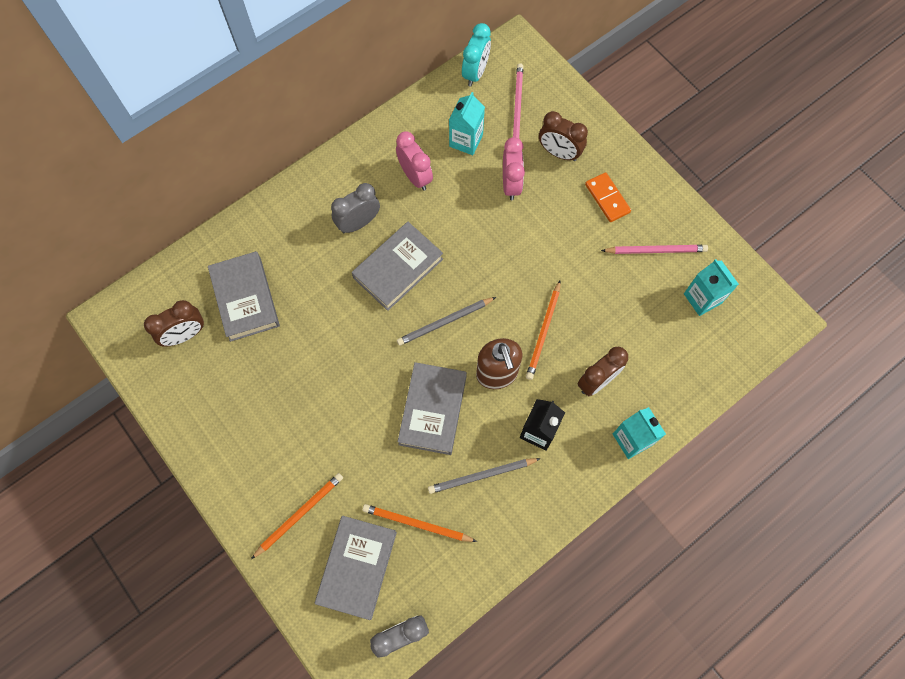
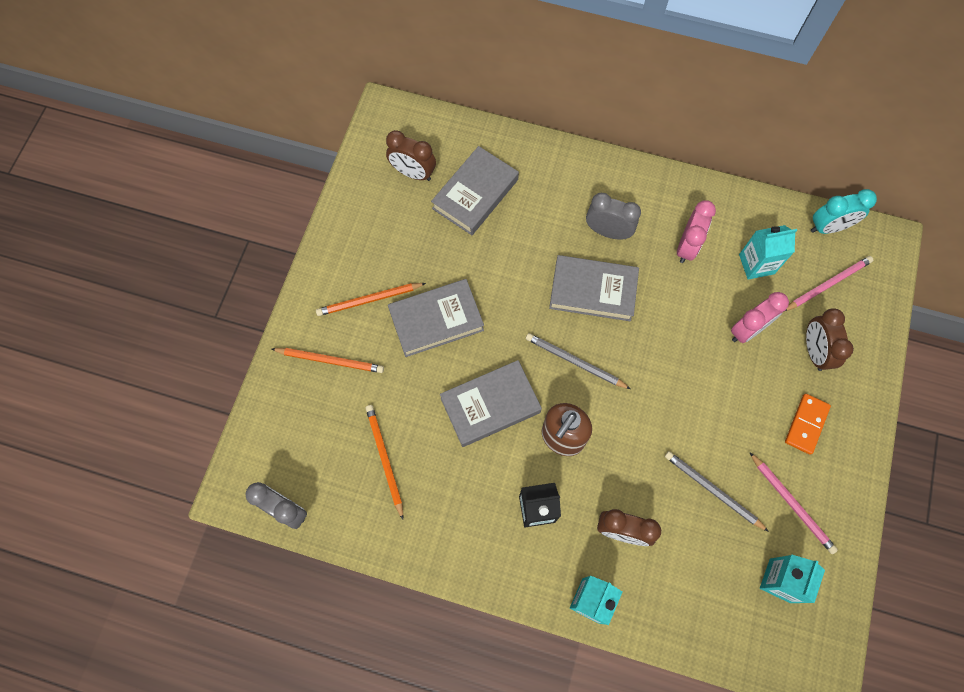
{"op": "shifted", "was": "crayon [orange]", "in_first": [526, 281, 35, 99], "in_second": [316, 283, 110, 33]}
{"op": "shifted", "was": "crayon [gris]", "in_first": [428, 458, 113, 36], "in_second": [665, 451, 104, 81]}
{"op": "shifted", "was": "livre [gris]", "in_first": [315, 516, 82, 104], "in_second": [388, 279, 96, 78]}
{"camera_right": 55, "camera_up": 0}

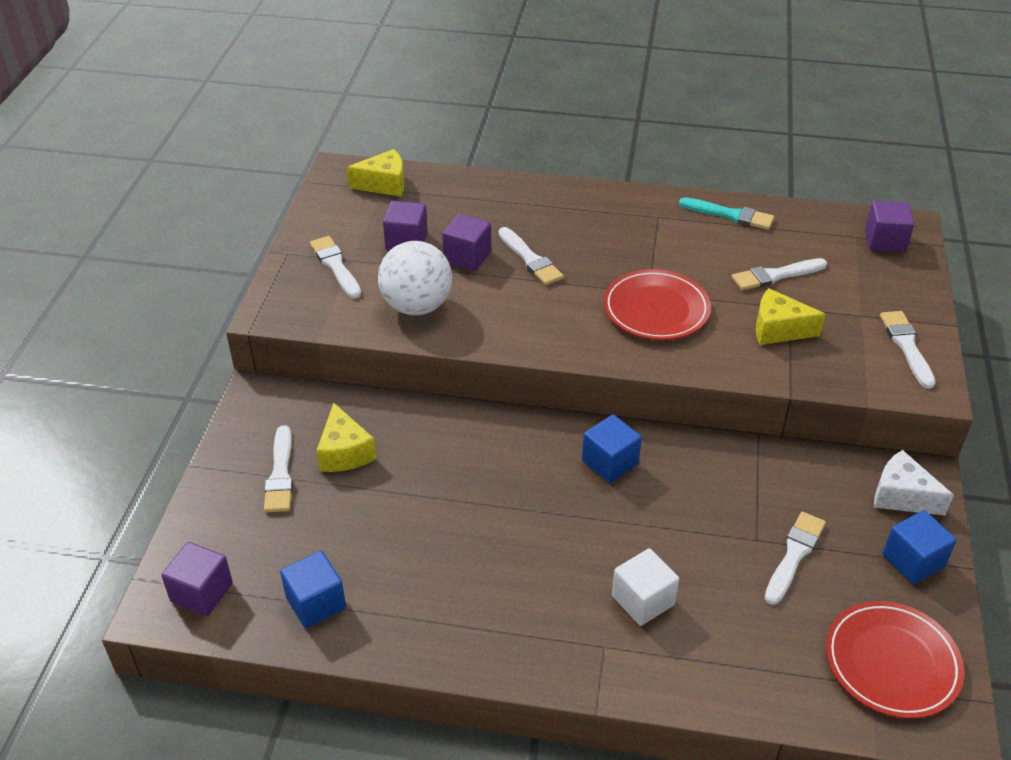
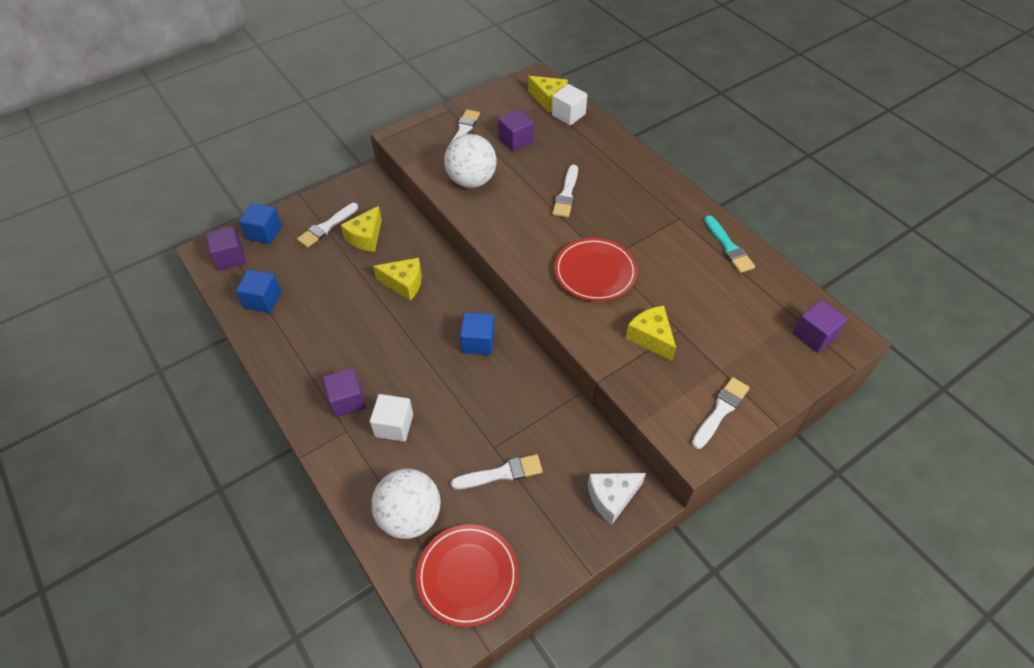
{"op": "shifted", "was": "cube [violet]", "in_first": [442, 214, 49, 57], "in_second": [323, 368, 43, 50]}
{"op": "gone", "was": "pinceau [blanc]", "in_first": [732, 258, 95, 33]}
{"op": "rotated", "was": "fromage [blanc]", "in_first": [874, 450, 80, 66], "in_second": [588, 473, 58, 52], "clockwise": -105}
{"op": "shifted", "was": "cube [bleu]", "in_first": [883, 510, 74, 74], "in_second": [239, 203, 43, 41]}
{"op": "new", "now": "cube [blanc]", "in_second": [552, 84, 35, 41]}
{"op": "new", "now": "fromage [jaune]", "in_second": [373, 258, 49, 43]}
{"op": "new", "now": "balle [blanc]", "in_second": [371, 469, 70, 70]}
{"camera_right": 45, "camera_up": 10}

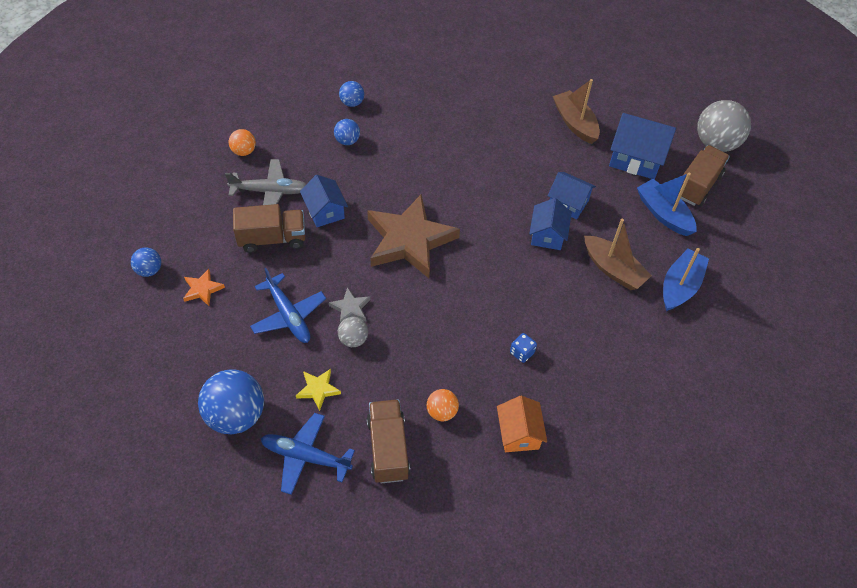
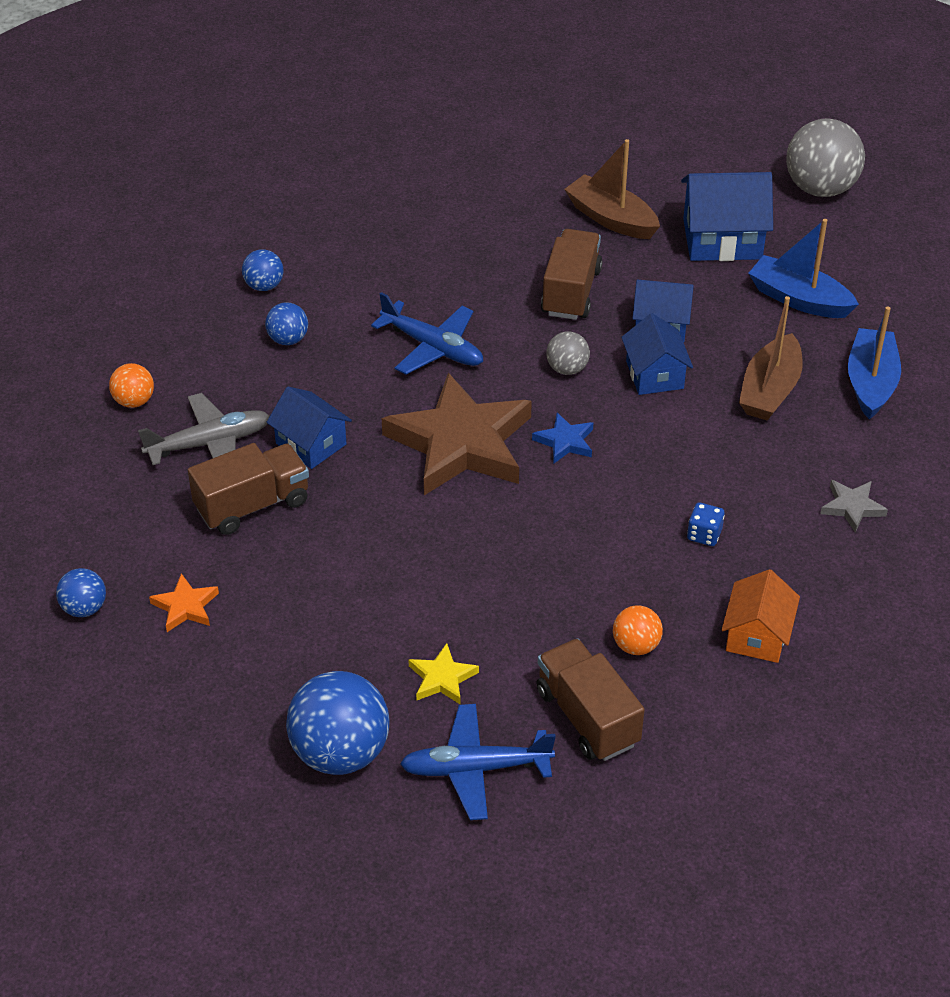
{"op": "shifted", "was": "camion [marron]", "in_first": [678, 145, 52, 61], "in_second": [541, 229, 62, 91]}
{"op": "rotated", "was": "bateau [marron]", "in_first": [584, 219, 68, 71], "in_second": [739, 296, 64, 125], "clockwise": 90}
{"op": "shifted", "was": "avion [bleu]", "in_first": [250, 268, 76, 75], "in_second": [371, 292, 112, 82]}
{"op": "shifted", "was": "étoile [gris]", "in_first": [329, 287, 41, 36], "in_second": [820, 480, 68, 53]}
{"op": "shifted", "was": "balle [gris]", "in_first": [338, 317, 30, 30], "in_second": [546, 332, 44, 43]}
{"op": "rotated", "was": "maison [orange]", "in_first": [497, 396, 50, 56], "in_second": [722, 569, 78, 94], "clockwise": 45}
{"op": "new", "now": "étoile [bleu]", "in_second": [532, 413, 61, 51]}
{"camera_right": -20, "camera_up": -10}

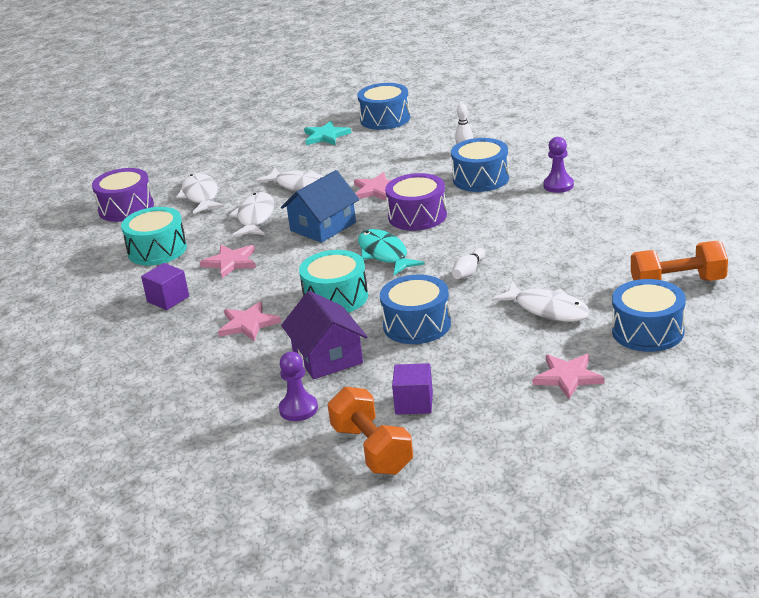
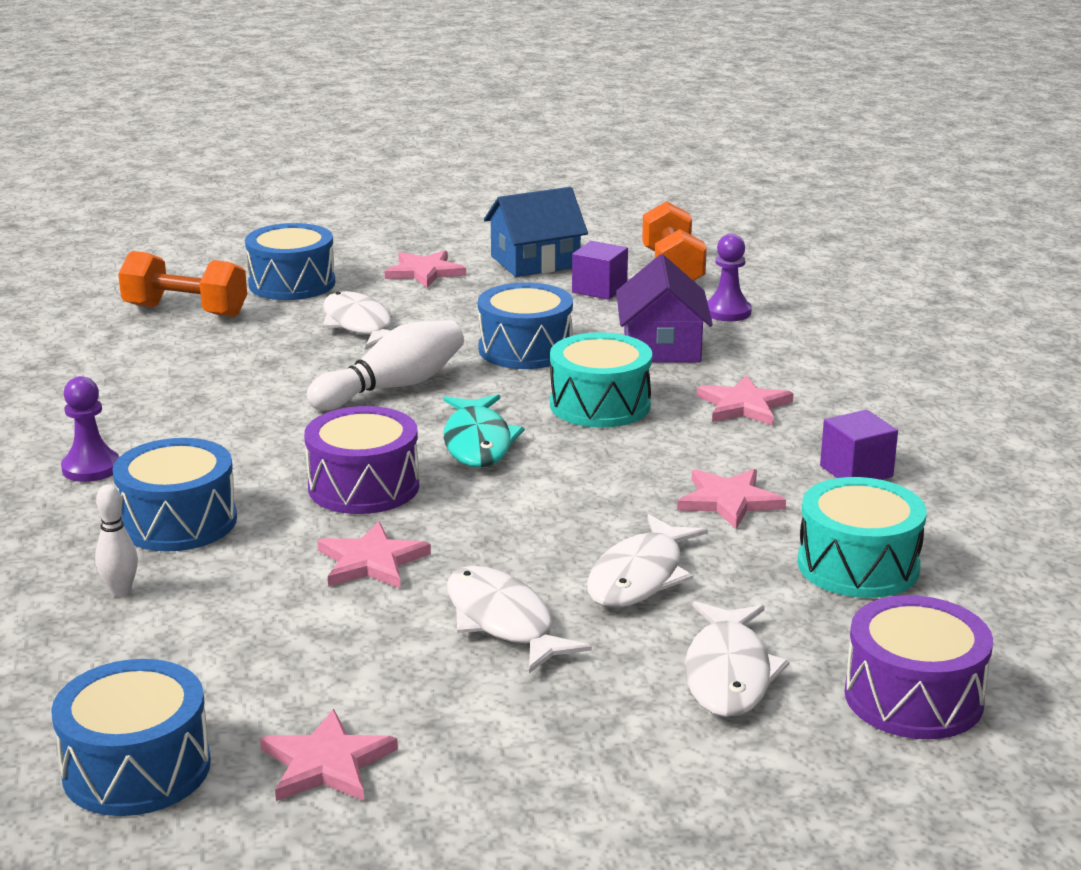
{"op": "repainted", "was": "étoile [turquoise]", "now": "étoile [rose]", "in_first": [304, 121, 47, 24], "in_second": [260, 709, 138, 92]}
{"op": "shifted", "was": "maison [bleu]", "in_first": [281, 170, 78, 73], "in_second": [484, 187, 104, 90]}
{"op": "scaled", "was": "quille [blanc]", "in_first": [452, 248, 33, 31], "in_second": [306, 320, 158, 90], "ratio": 1.85}
{"camera_right": -160, "camera_up": -5}

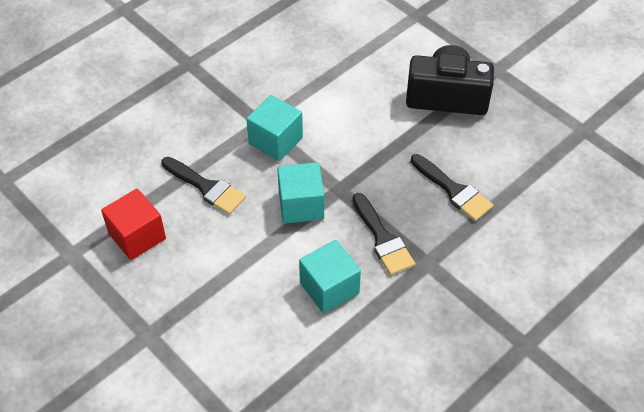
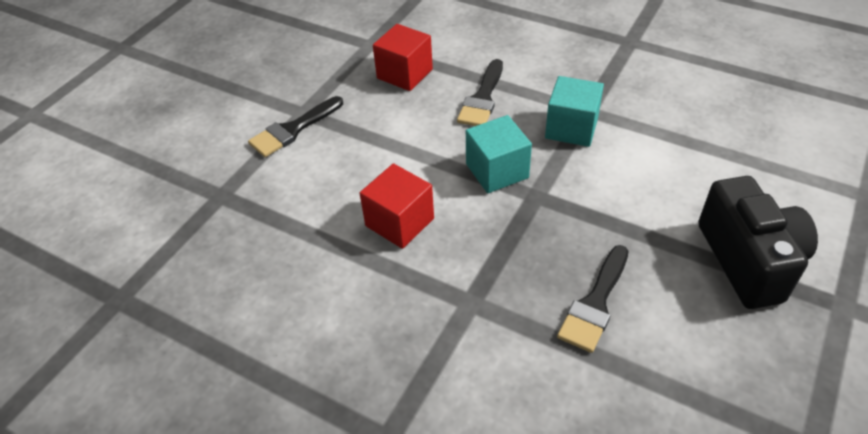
{"op": "shifted", "was": "pinceau [noir]", "in_first": [352, 193, 63, 82], "in_second": [248, 96, 95, 61]}
{"op": "repainted", "was": "cube [turquoise]", "now": "cube [rouge]", "in_first": [299, 240, 62, 74], "in_second": [360, 163, 74, 86]}
{"camera_right": 75, "camera_up": -5}

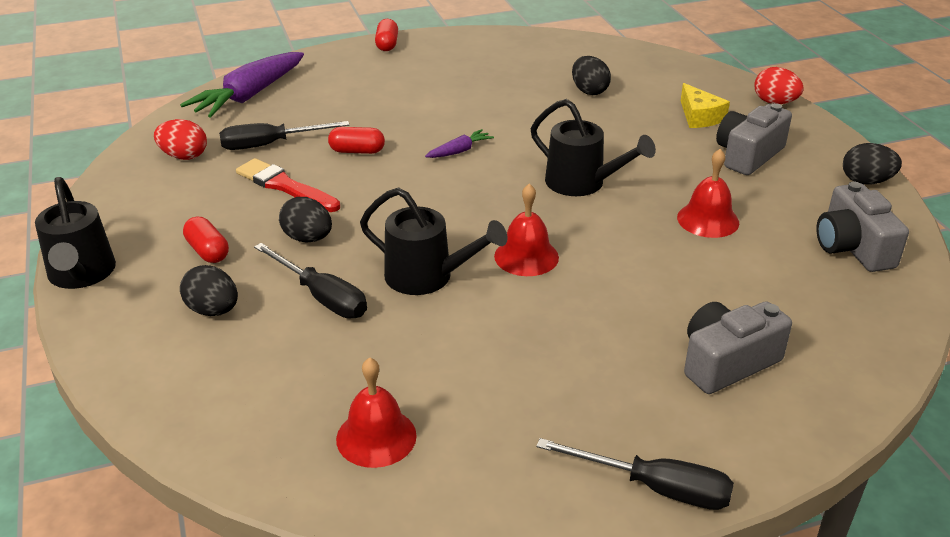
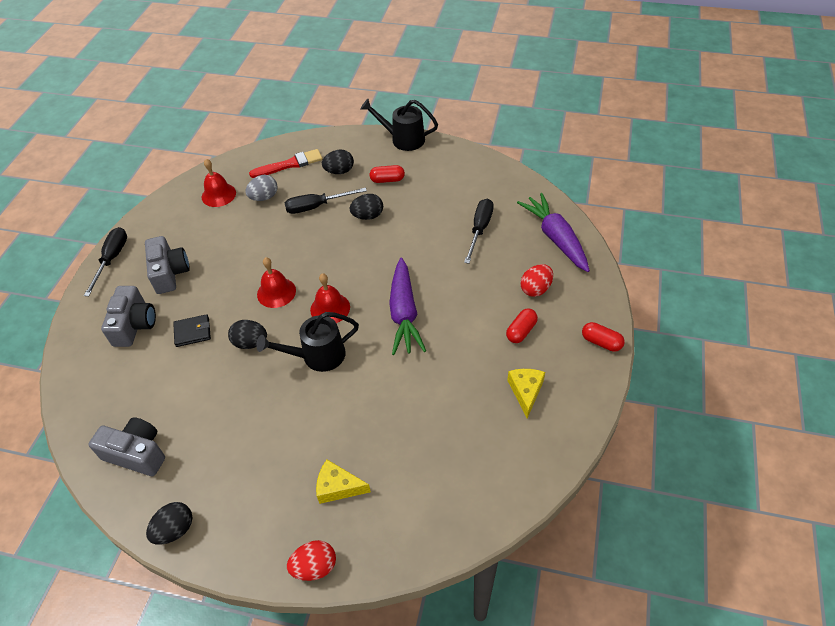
{"op": "shifted", "was": "œuf [noir]", "in_first": [572, 56, 39, 39], "in_second": [228, 320, 39, 29]}
{"op": "shifted", "was": "appareil photo [gris]", "in_first": [716, 103, 76, 72], "in_second": [145, 236, 45, 58]}
{"op": "shifted", "was": "œuf [rouge]", "in_first": [154, 119, 53, 41], "in_second": [520, 264, 33, 33]}
{"op": "shifted", "was": "gélule [rouge]", "in_first": [328, 127, 57, 27], "in_second": [506, 308, 32, 35]}
{"op": "scaled", "was": "carotte [violet]", "in_first": [425, 129, 69, 29], "in_second": [389, 258, 37, 97], "ratio": 2.16}
{"op": "shifted", "was": "cloche [rouge]", "in_first": [677, 149, 62, 89], "in_second": [310, 273, 40, 50]}
{"op": "shifted", "was": "pinceau [rouge]", "in_first": [236, 158, 104, 54], "in_second": [249, 149, 73, 29]}
{"op": "gone", "was": "arrosoir [noir]", "in_first": [360, 188, 148, 107]}
{"op": "rotated", "was": "tournevis [noir]", "in_first": [536, 438, 198, 72], "in_second": [84, 227, 43, 69], "clockwise": 135}
{"op": "new", "now": "œuf [gris]", "in_second": [246, 175, 32, 26]}
{"op": "new", "now": "portefeuille [noir]", "in_second": [173, 314, 38, 33]}
{"op": "new", "now": "fromage [jaune]", "in_second": [507, 369, 38, 49]}
{"camera_right": 125, "camera_up": 15}

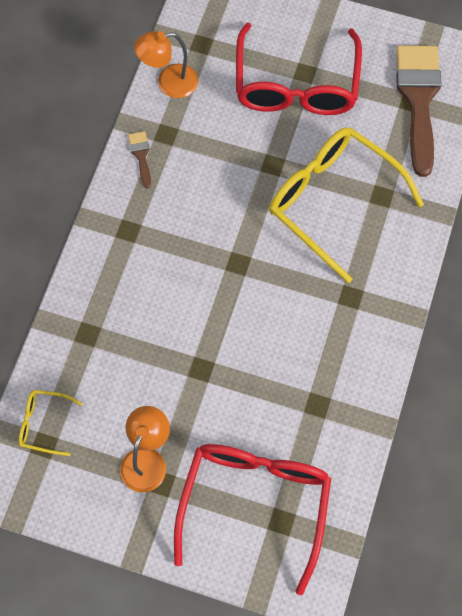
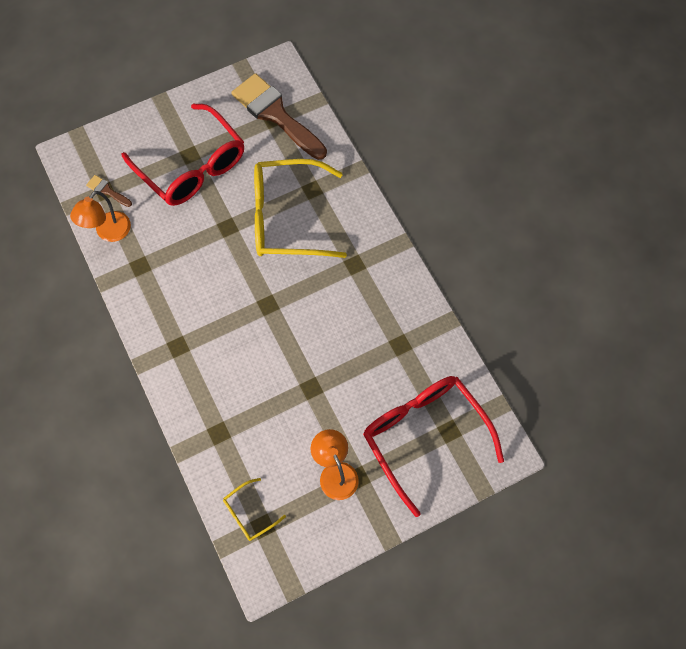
{"op": "shifted", "was": "pinceau [marron]", "in_first": [128, 131, 23, 57], "in_second": [86, 175, 46, 32]}
{"camera_right": -45, "camera_up": 0}

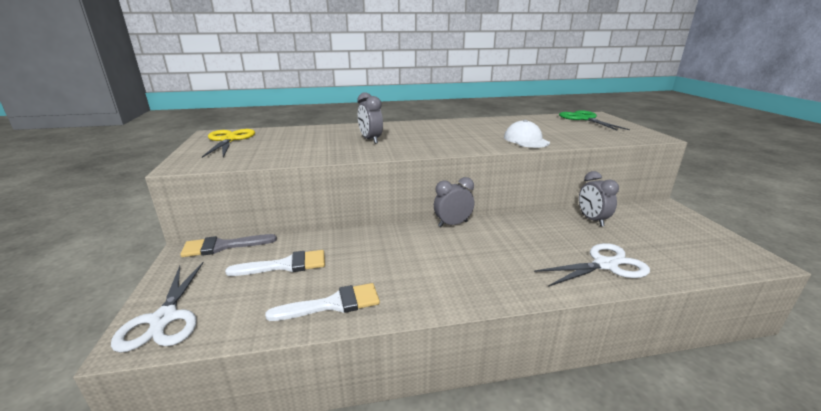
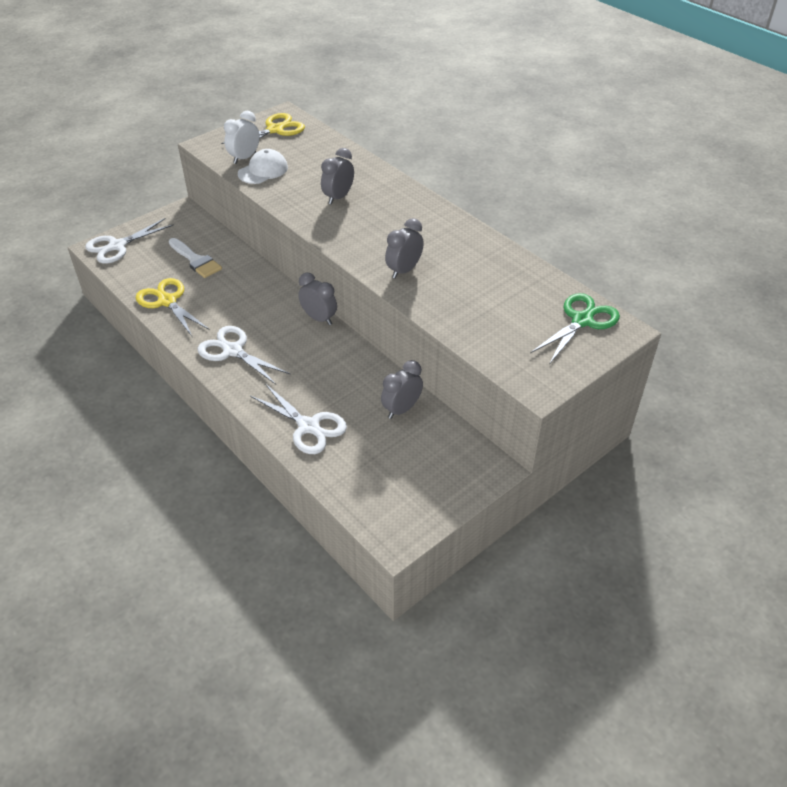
{"op": "shifted", "was": "casquette [blanc]", "in_first": [504, 120, 46, 28], "in_second": [238, 149, 50, 35]}
{"op": "gone", "was": "pinceau [gris]", "in_first": [180, 234, 97, 23]}
{"op": "swapped", "was": "pinceau [blanc]", "now": "ciseaux [jaune]", "in_first": [265, 283, 115, 38], "in_second": [136, 278, 73, 58]}
{"op": "new", "now": "réveil [blanc]", "in_second": [224, 111, 36, 53]}
{"op": "new", "now": "réveil [gris]", "in_second": [385, 218, 39, 61]}
{"op": "new", "now": "ciseaux [blanc]", "in_second": [197, 326, 93, 58]}
{"camera_right": 60, "camera_up": 20}

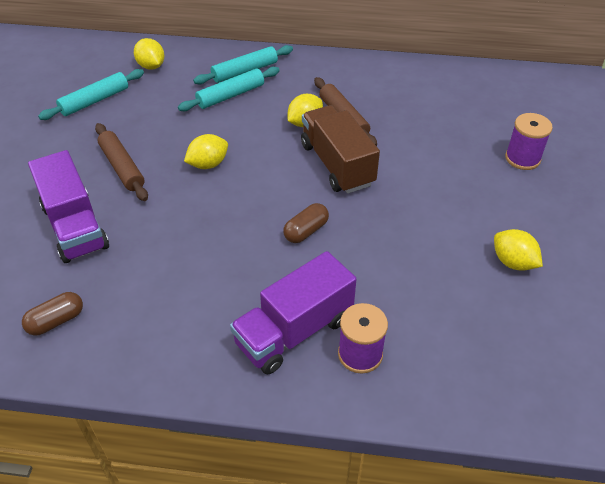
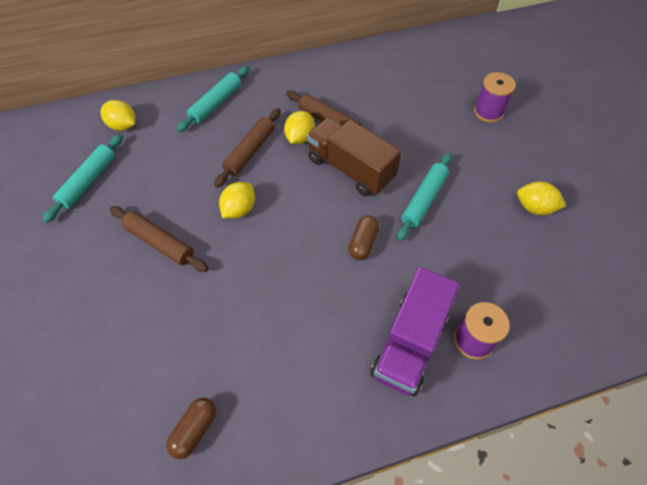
{"op": "shifted", "was": "rouleau à pâtisserie [turquoise]", "in_first": [178, 67, 102, 44], "in_second": [397, 153, 55, 88]}
{"op": "gone", "was": "camion [violet]", "in_first": [28, 150, 81, 113]}
{"op": "new", "now": "rouleau à pâtisserie [marron]", "in_second": [214, 108, 67, 80]}
{"camera_right": -25, "camera_up": 10}

